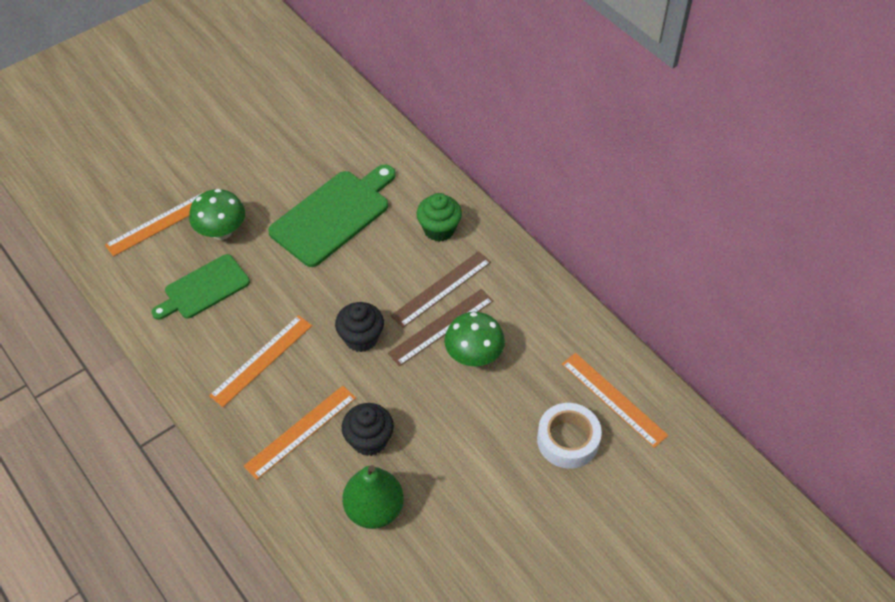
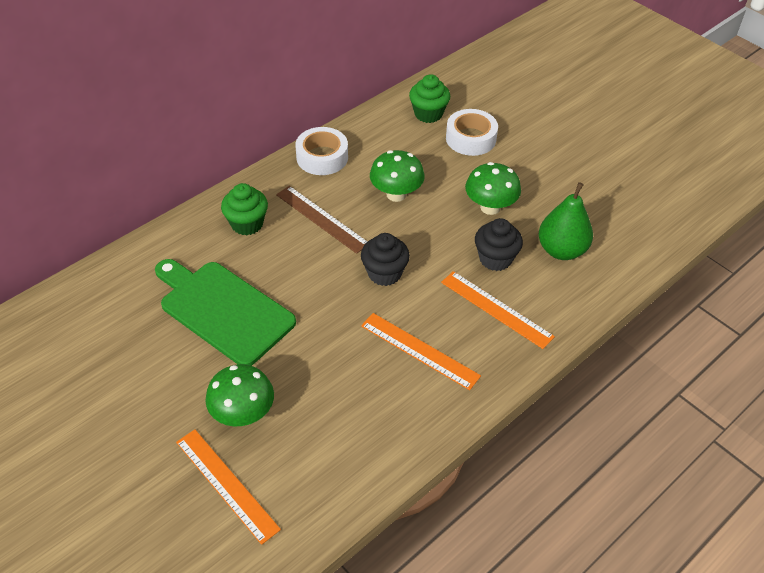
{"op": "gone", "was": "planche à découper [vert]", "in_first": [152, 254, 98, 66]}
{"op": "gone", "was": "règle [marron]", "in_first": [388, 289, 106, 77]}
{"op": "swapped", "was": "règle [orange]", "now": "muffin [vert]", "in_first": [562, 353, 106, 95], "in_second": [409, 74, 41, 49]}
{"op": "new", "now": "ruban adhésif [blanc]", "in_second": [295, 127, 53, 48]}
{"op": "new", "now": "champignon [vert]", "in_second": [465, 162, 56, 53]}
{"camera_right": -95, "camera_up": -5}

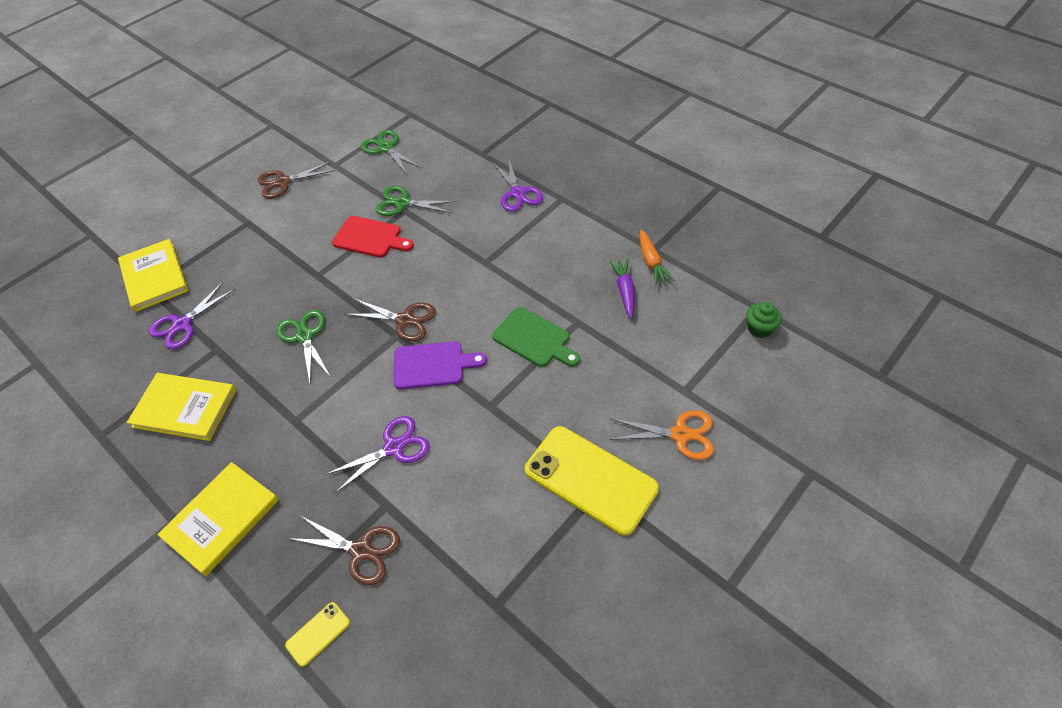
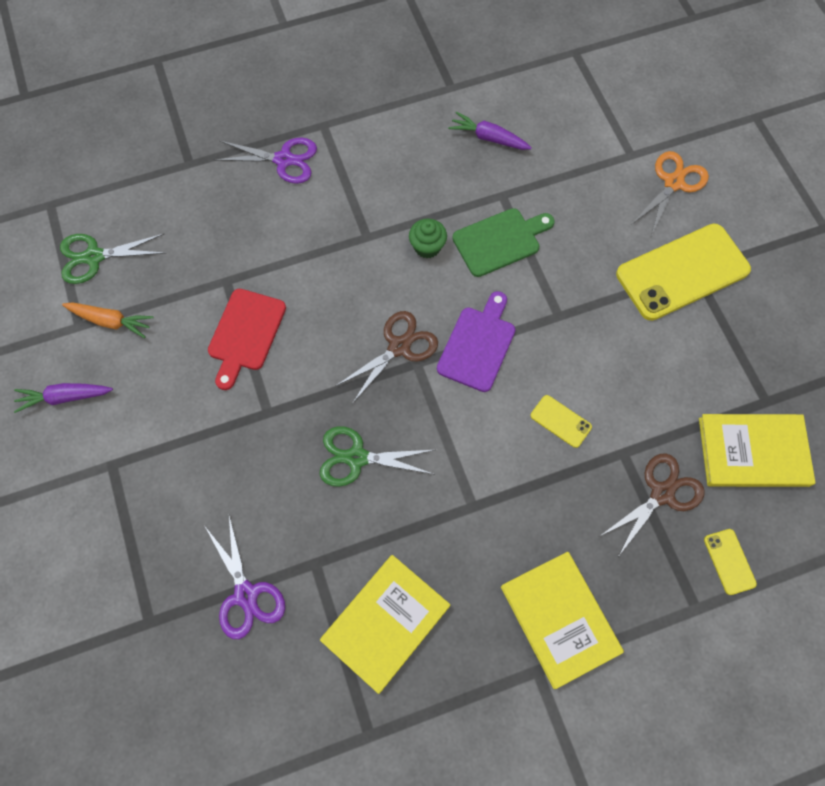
{"op": "swapped", "was": "ciseaux [marron]", "now": "carotte [violet]", "in_first": [257, 161, 78, 38], "in_second": [14, 383, 99, 30]}
{"op": "gone", "was": "ciseaux [vert]", "in_first": [375, 186, 82, 30]}
{"op": "rotated", "was": "planche à découper [rouge]", "in_first": [332, 216, 82, 41], "in_second": [208, 289, 78, 101], "clockwise": 150}
{"op": "shifted", "was": "carotte [orange]", "in_first": [640, 230, 34, 55], "in_second": [62, 302, 92, 36]}
{"op": "shifted", "was": "livre [jaune]", "in_first": [118, 239, 71, 73], "in_second": [699, 414, 117, 73]}
{"op": "shifted", "was": "muffin [vert]", "in_first": [746, 302, 36, 36], "in_second": [409, 219, 38, 39]}
{"op": "swapped", "was": "ciseaux [violet]", "now": "téléphone [jaune]", "in_first": [325, 416, 105, 77], "in_second": [531, 395, 61, 53]}
{"camera_right": -65, "camera_up": 15}

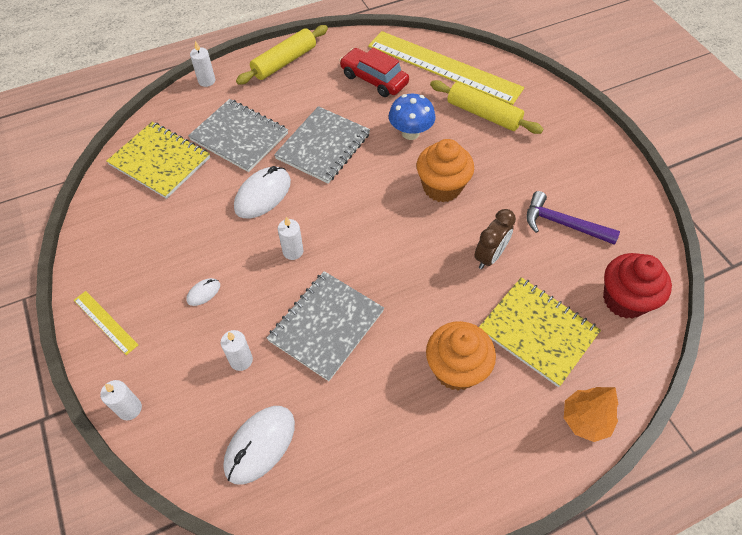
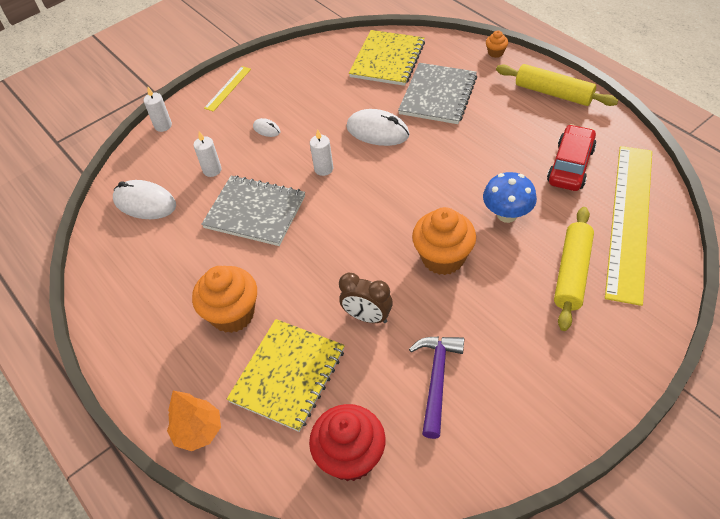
{"op": "swapped", "was": "bougie [blanc]", "now": "muffin [orange]", "in_first": [190, 41, 25, 46], "in_second": [486, 30, 22, 28]}
{"op": "gone", "was": "carnet [gris]", "in_first": [274, 106, 96, 77]}
{"camera_right": 80, "camera_up": -5}

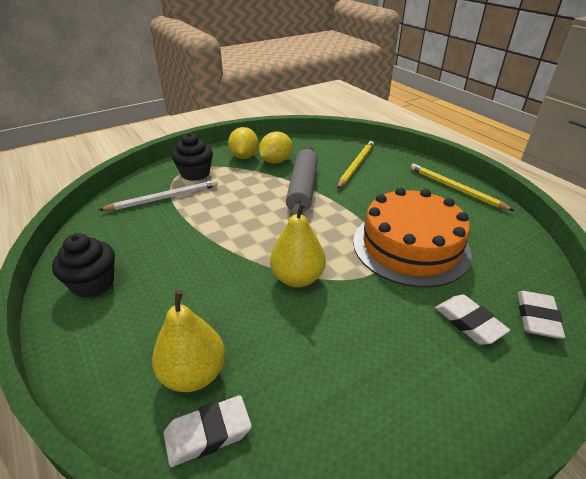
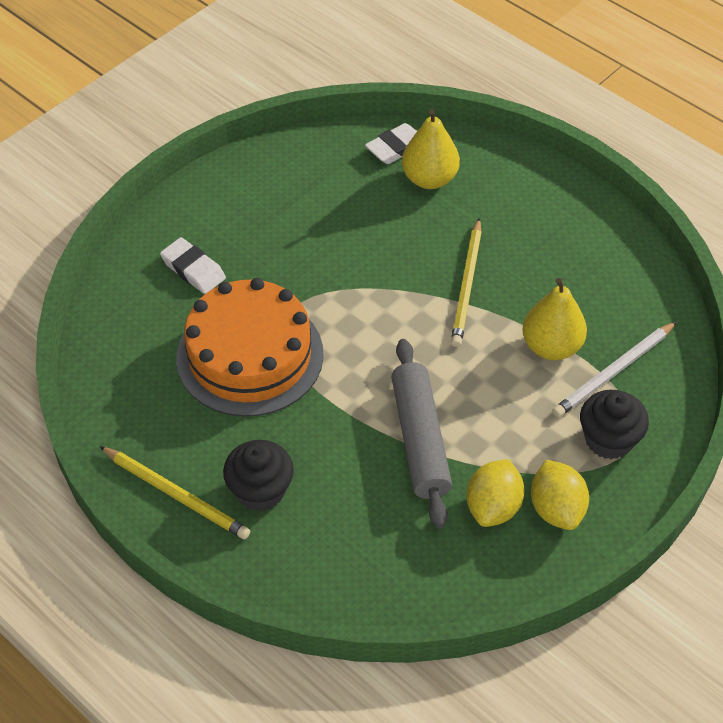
{"op": "shifted", "was": "crayon [jaune]", "in_first": [337, 141, 37, 48], "in_second": [451, 218, 31, 129]}
{"op": "shifted", "was": "poire [jaune]", "in_first": [270, 202, 56, 86], "in_second": [522, 278, 65, 82]}
{"op": "shifted", "was": "muffin [noir]", "in_first": [52, 233, 63, 65], "in_second": [223, 440, 71, 71]}
{"op": "gone", "was": "gomme [blanc]", "in_first": [518, 291, 47, 48]}
{"camera_right": 165, "camera_up": 15}

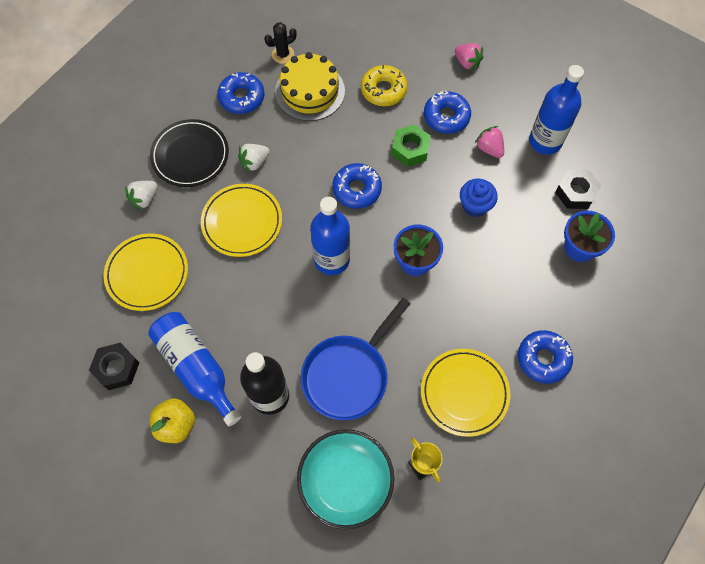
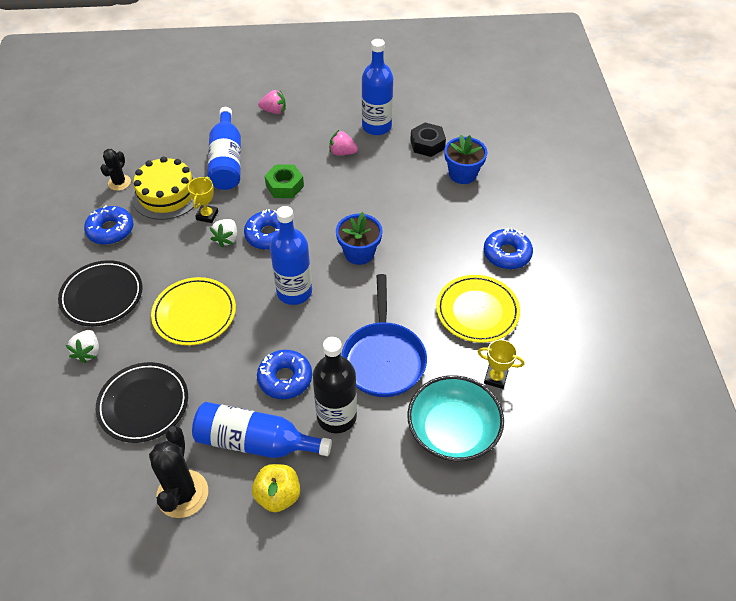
{"op": "swapped", "was": "beignet [jaune]", "now": "bouteille [bleu]", "in_first": [361, 65, 47, 41], "in_second": [207, 107, 34, 83]}
{"op": "shifted", "was": "beignet [bleu]", "in_first": [424, 91, 47, 43], "in_second": [257, 350, 55, 49]}
{"op": "shifted", "was": "fraise [blanc]", "in_first": [238, 144, 32, 29], "in_second": [210, 219, 27, 29]}
{"op": "gone", "was": "muffin [bleu]", "in_first": [460, 178, 38, 39]}
{"op": "repainted", "was": "assiette [jaune]", "now": "assiette [noir]", "in_first": [104, 233, 84, 78], "in_second": [96, 362, 92, 81]}
{"op": "swapped", "was": "écrou [noir]", "now": "cactus [noir]", "in_first": [89, 343, 51, 47], "in_second": [149, 426, 59, 92]}
{"op": "new", "now": "trophée [jaune]", "in_second": [188, 177, 30, 46]}
{"camera_right": -40, "camera_up": -15}

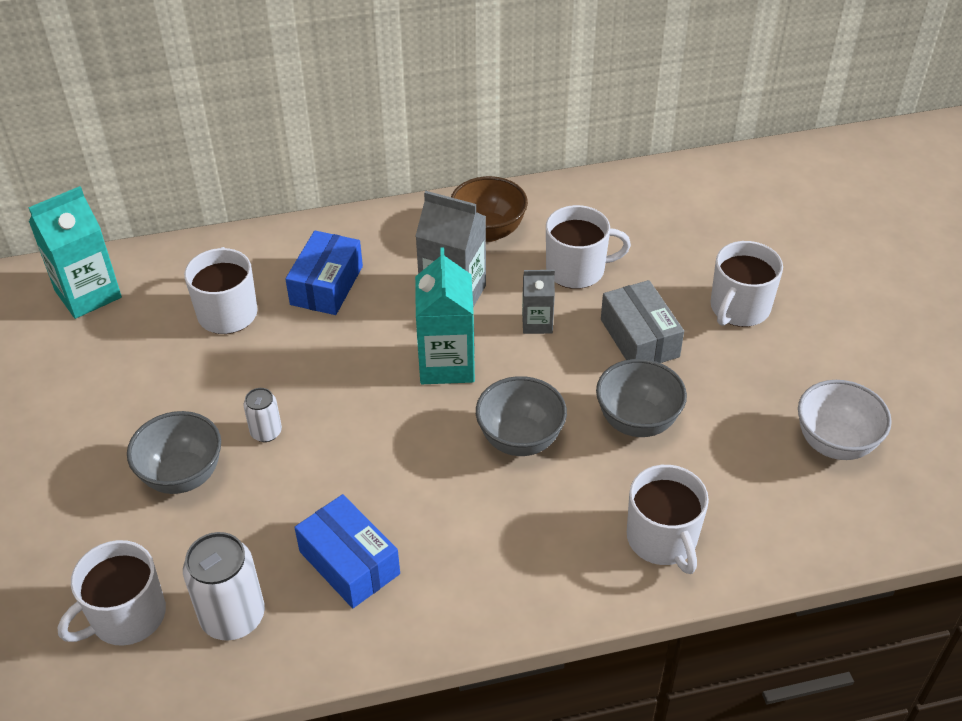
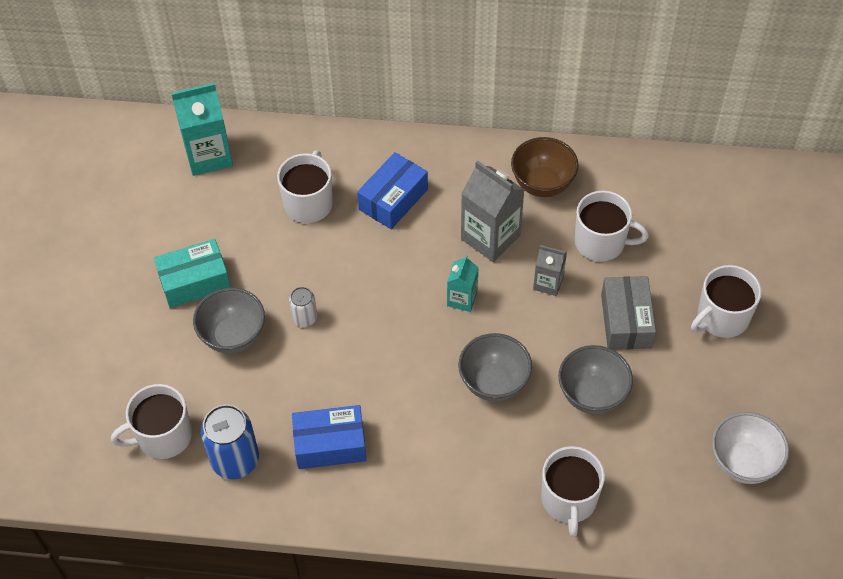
{"op": "scaled", "was": "brique de lait [turquoise]", "in_first": [415, 247, 60, 137], "in_second": [447, 255, 32, 57], "ratio": 0.56}
{"op": "rotated", "was": "boîte [bleu]", "in_first": [294, 494, 106, 114], "in_second": [292, 405, 75, 64], "clockwise": -75}
{"op": "repainted", "was": "canette [blanc]", "now": "canette [bleu]", "in_first": [183, 532, 82, 108], "in_second": [201, 404, 58, 75]}
{"op": "new", "now": "boîte [turquoise]", "in_second": [154, 239, 77, 69]}
{"camera_right": 20, "camera_up": 10}

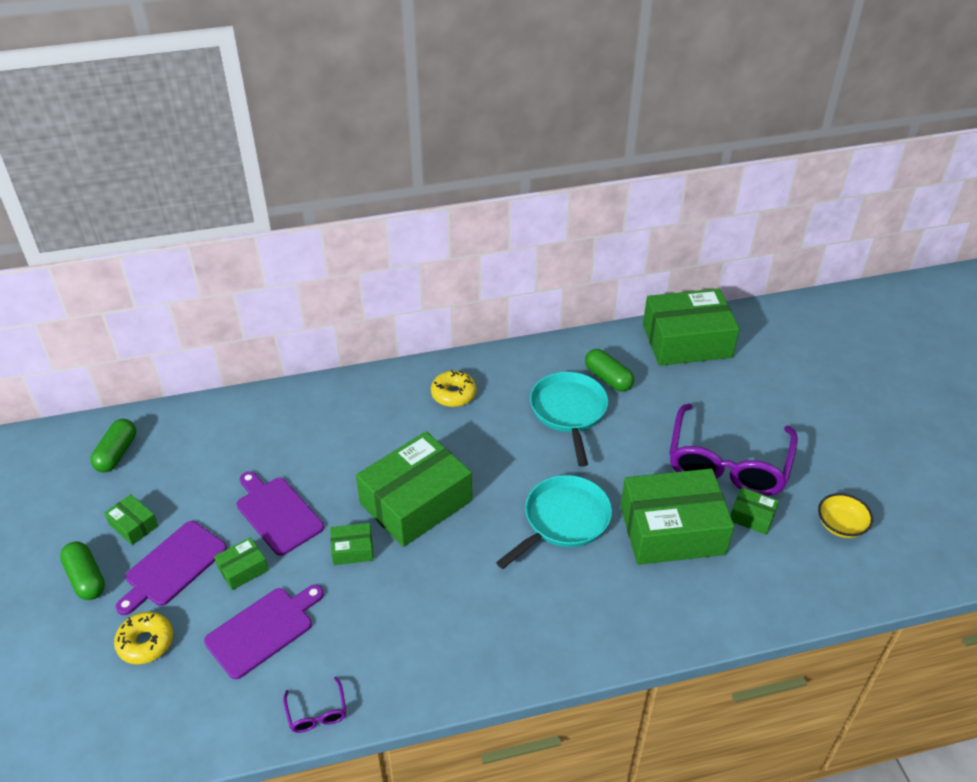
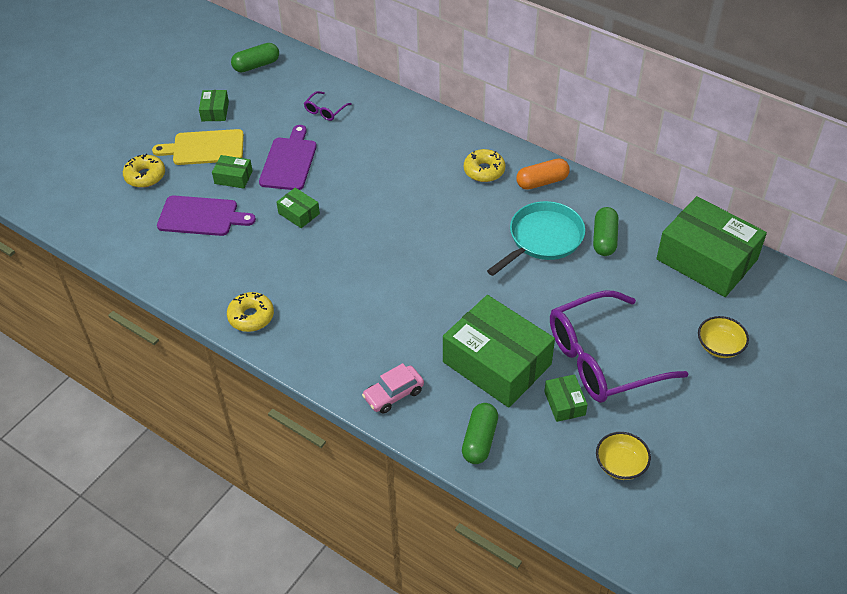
{"op": "gone", "was": "boîte [vert]", "in_first": [356, 431, 116, 116]}
{"op": "gone", "was": "poêle [turquoise]", "in_first": [496, 475, 116, 94]}
{"op": "repainted", "was": "planche à découper [violet]", "now": "planche à découper [jaune]", "in_first": [116, 521, 111, 94], "in_second": [152, 129, 92, 36]}
{"op": "shifted", "was": "gélule [vert]", "in_first": [60, 541, 45, 59], "in_second": [462, 403, 36, 61]}
{"op": "shifted", "was": "lunettes [violet]", "in_first": [283, 677, 63, 56], "in_second": [304, 91, 48, 30]}
{"op": "new", "now": "gélule [orange]", "in_second": [516, 158, 54, 32]}
{"op": "new", "now": "beignet [jaune]", "in_second": [227, 292, 47, 40]}
{"op": "new", "now": "bol [jaune]", "in_second": [698, 316, 51, 42]}
{"op": "new", "now": "voiture [rose]", "in_second": [362, 363, 62, 51]}
{"camera_right": 50, "camera_up": 5}

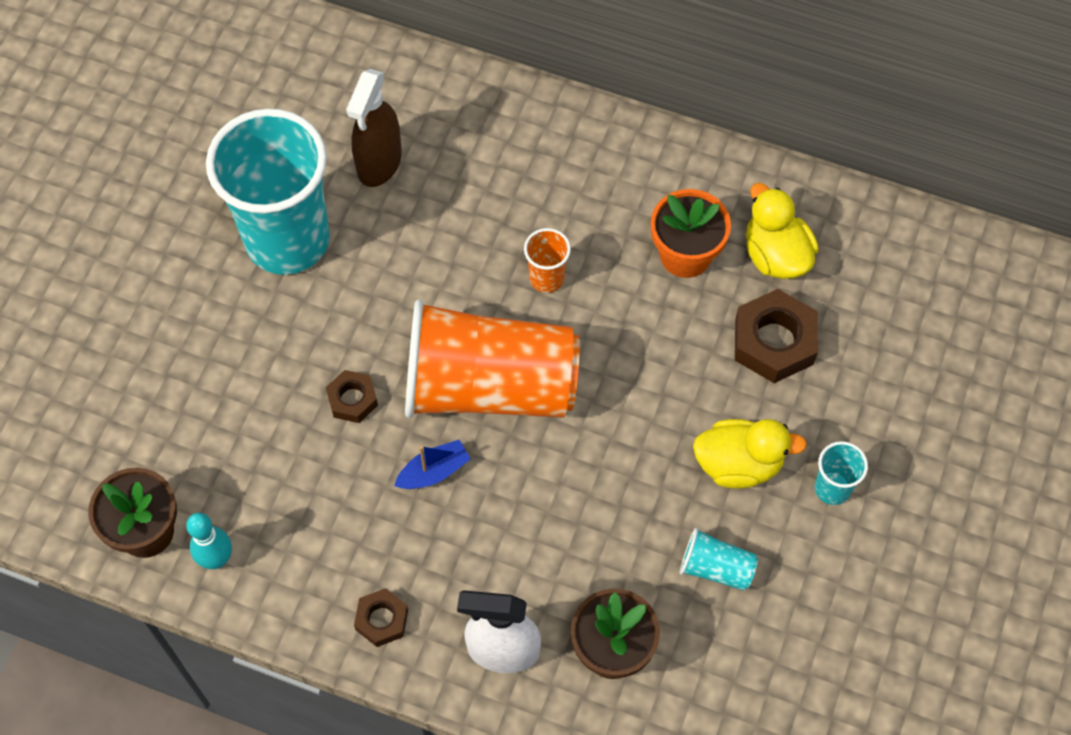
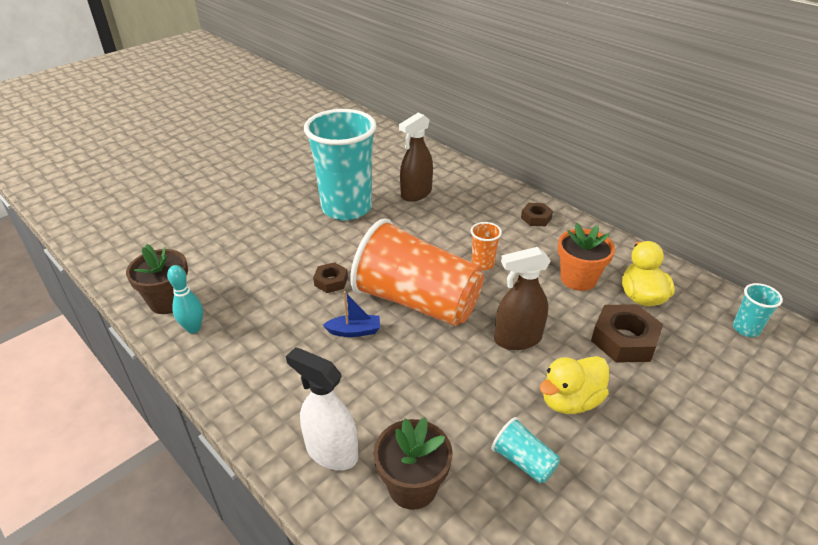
{"op": "rotated", "was": "canard [jaune]", "in_first": [693, 419, 114, 70], "in_second": [539, 356, 70, 58], "clockwise": 120}
{"op": "shifted", "was": "gobelet [turquoise]", "in_first": [815, 441, 53, 64], "in_second": [733, 283, 50, 54]}
{"op": "shifted", "was": "écrou [marron]", "in_first": [354, 588, 54, 59], "in_second": [521, 203, 32, 23]}
{"op": "new", "now": "vaporisateur [marron]", "in_second": [494, 247, 56, 103]}
{"camera_right": 25, "camera_up": -25}

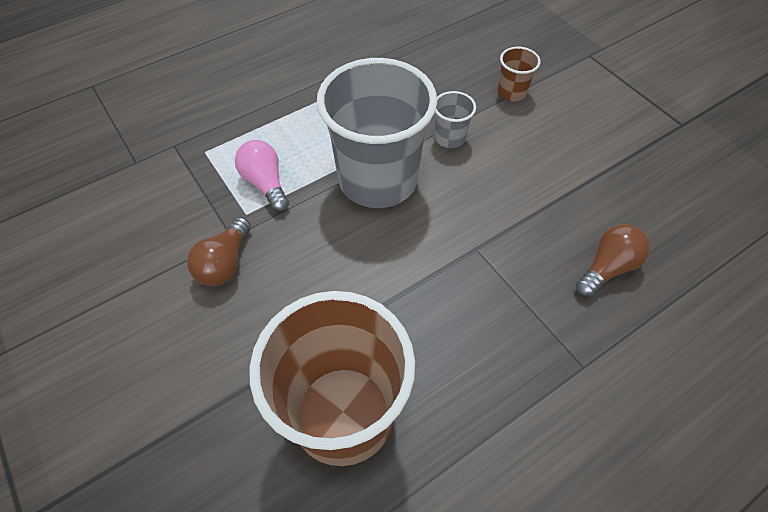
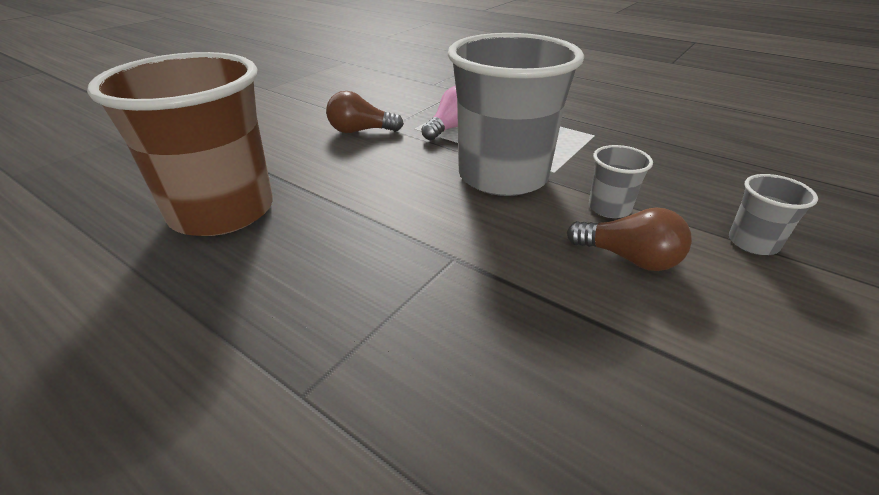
{"op": "repainted", "was": "gobelet [marron]", "now": "gobelet [gris]", "in_first": [497, 47, 44, 54], "in_second": [729, 174, 89, 81]}
{"op": "shifted", "was": "ampoule [marron]", "in_first": [576, 224, 74, 73], "in_second": [567, 207, 125, 64]}
{"camera_right": 70, "camera_up": -20}

